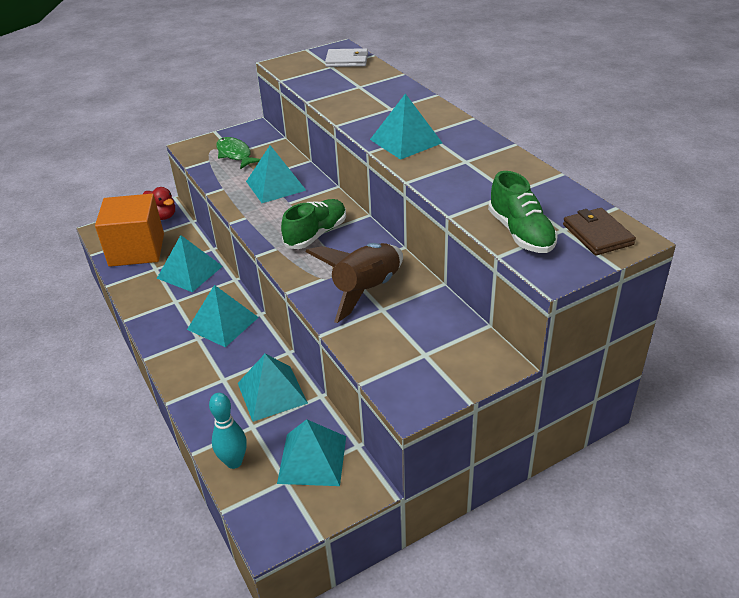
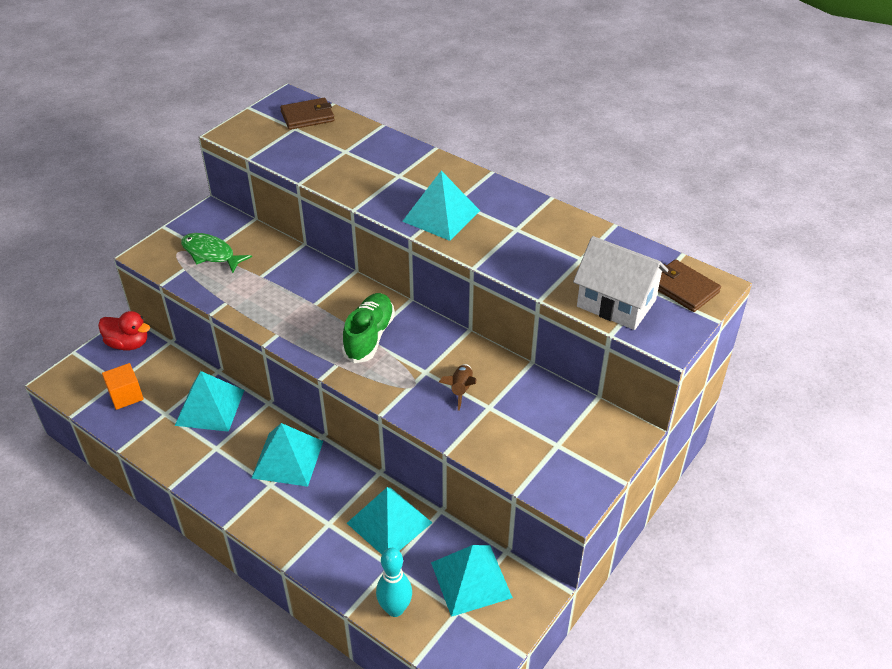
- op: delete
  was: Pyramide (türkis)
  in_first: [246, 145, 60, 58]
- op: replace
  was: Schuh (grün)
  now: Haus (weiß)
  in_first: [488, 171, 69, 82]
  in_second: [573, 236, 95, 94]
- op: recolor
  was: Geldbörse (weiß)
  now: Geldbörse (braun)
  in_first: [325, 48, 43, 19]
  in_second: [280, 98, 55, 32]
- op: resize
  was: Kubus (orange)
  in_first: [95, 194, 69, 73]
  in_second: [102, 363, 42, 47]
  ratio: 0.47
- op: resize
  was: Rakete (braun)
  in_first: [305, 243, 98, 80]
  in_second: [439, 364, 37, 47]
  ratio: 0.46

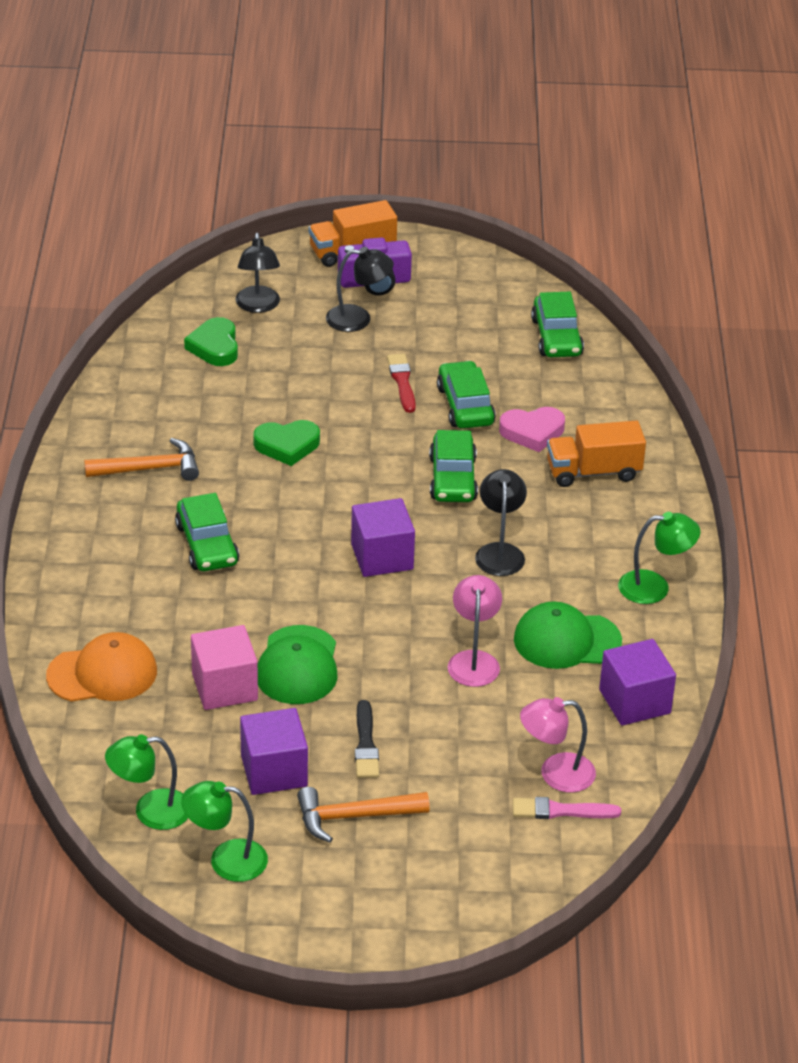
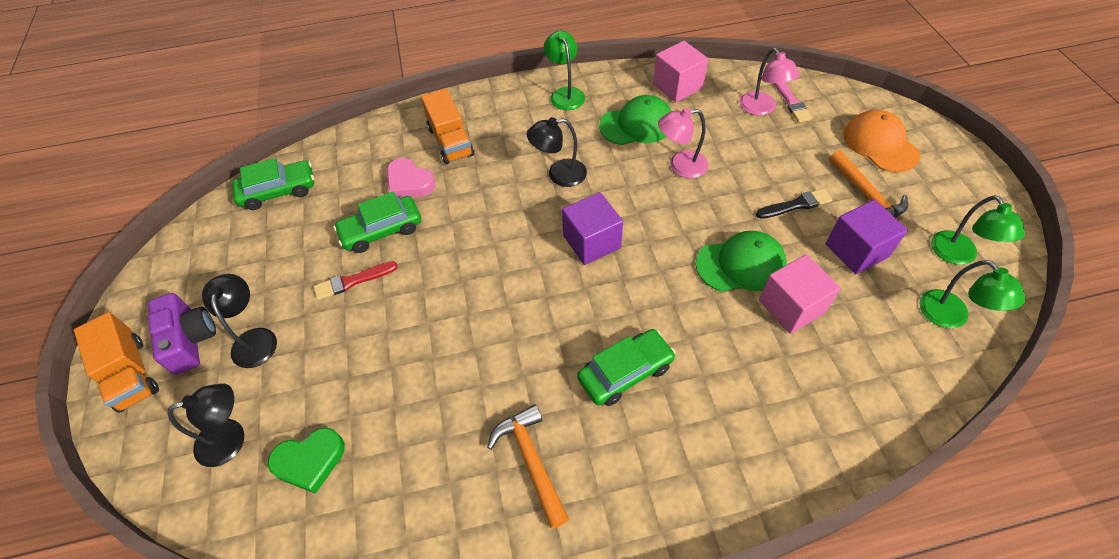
- op: delete
  was: Herz (grün)
  in_first: [253, 420, 67, 46]
- op: delete
  was: Auto (grün)
  in_first: [429, 430, 49, 72]
- op: move
  was: Kappe (orange)
  in_first: [46, 632, 111, 70]
  in_second: [843, 110, 77, 62]
- op: recolor
  was: Kubus (lila)
  now: Kubus (rosa)
  in_first: [599, 639, 77, 87]
  in_second: [653, 41, 55, 61]
- op: rotate
  was: Herz (rosa)
  in_first: [499, 407, 66, 45]
  in_second: [387, 158, 49, 40]
  clockwise: 150
- op: rotate
  was: Kappe (grün)
  in_first: [514, 601, 108, 68]
  in_second: [599, 95, 72, 50]
  clockwise: -90

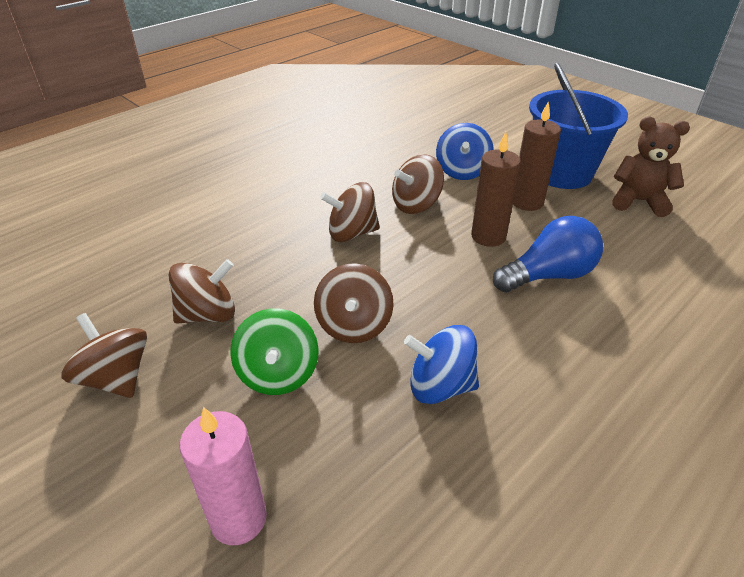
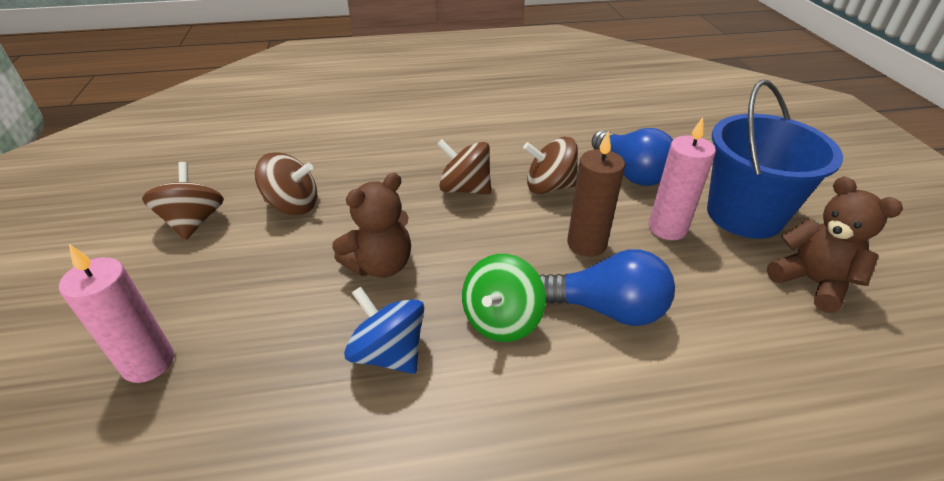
- op: move
  was: Kreisel (grün)
  in_first: [230, 308, 89, 87]
  in_second: [462, 254, 84, 88]
- op: replace
  was: Kreisel (braun)
  now: Teddybär (braun)
  in_first: [314, 263, 80, 80]
  in_second: [332, 173, 79, 105]
- op: replace
  was: Kreisel (blau)
  now: Glühbirne (blau)
  in_first: [436, 123, 58, 57]
  in_second: [591, 128, 82, 58]
- op: recolor
  was: Kerze (braun)
  now: Kerze (rosa)
  in_first: [513, 101, 48, 110]
  in_second: [649, 117, 67, 123]

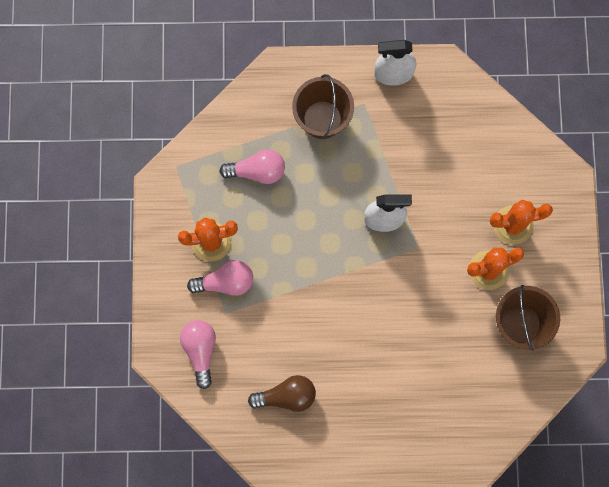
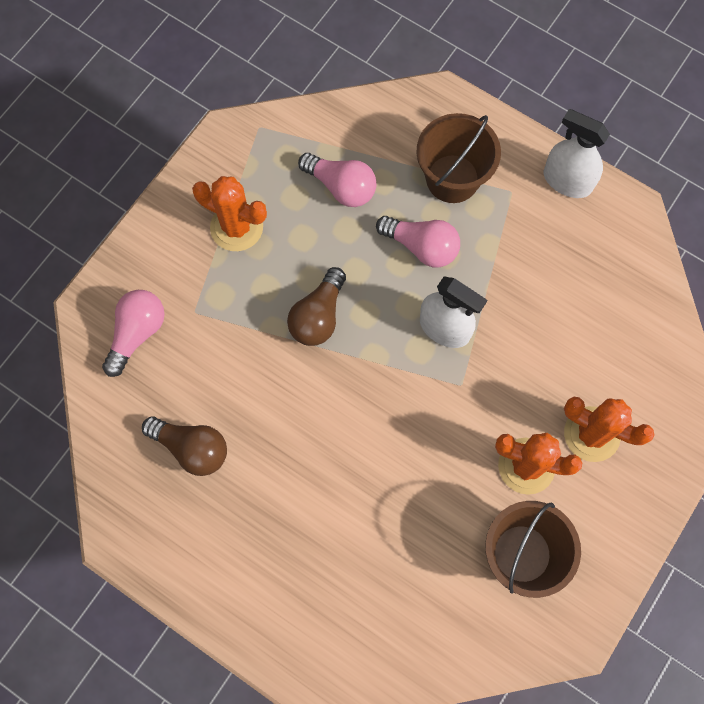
- op: insert
  now: Glühbirne (braun)
  in_second: [287, 267, 59, 79]
- op: move
  was: Glühbirne (rosa)
  in_first: [187, 260, 66, 36]
  in_second: [376, 216, 84, 51]

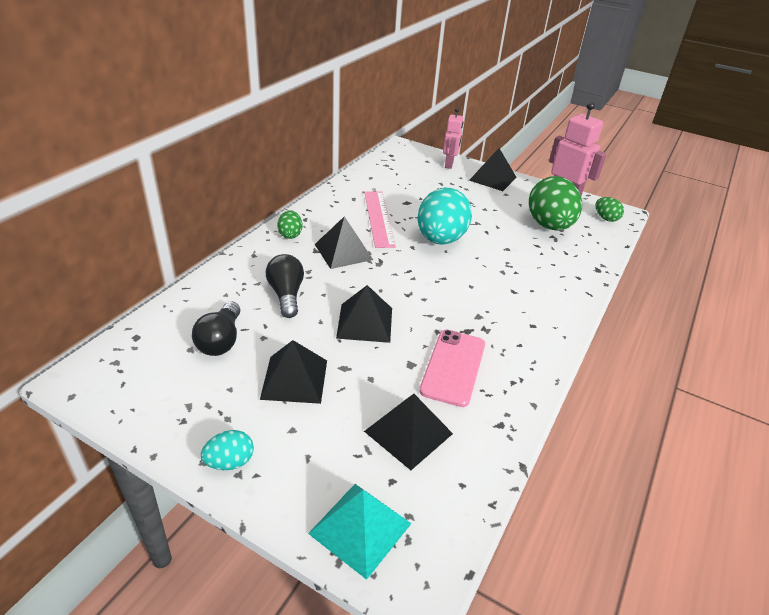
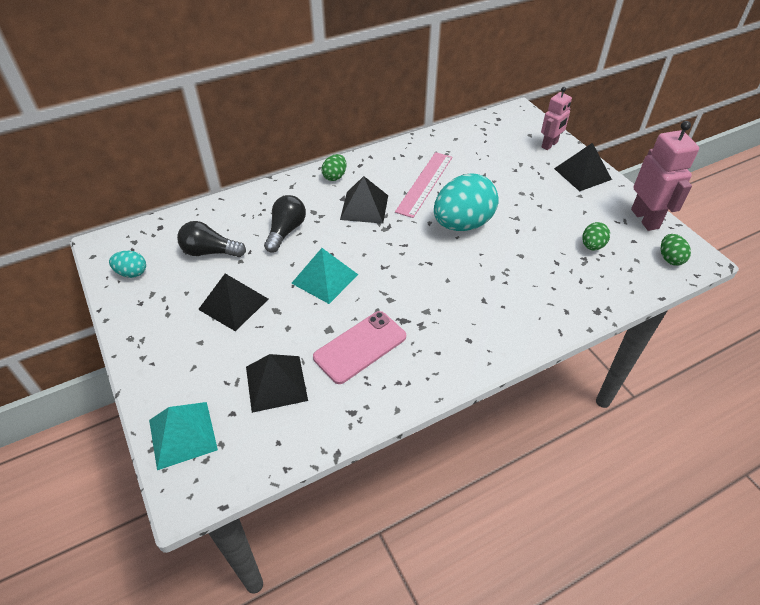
- op: move
  was: Ei (türkis)
  in_first: [201, 430, 53, 40]
  in_second: [109, 251, 37, 27]
- op: recolor
  was: Pyramide (schwarz)
  now: Pyramide (türkis)
  in_first: [336, 285, 56, 58]
  in_second: [291, 248, 67, 56]
- op: rotate
  was: Glühbirne (schwarz)
  in_first: [192, 301, 48, 55]
  in_second: [177, 221, 69, 36]
  clockwise: 60
- op: resize
  was: Ei (grün)
  in_first: [529, 176, 53, 55]
  in_second: [582, 222, 28, 28]
  ratio: 0.46

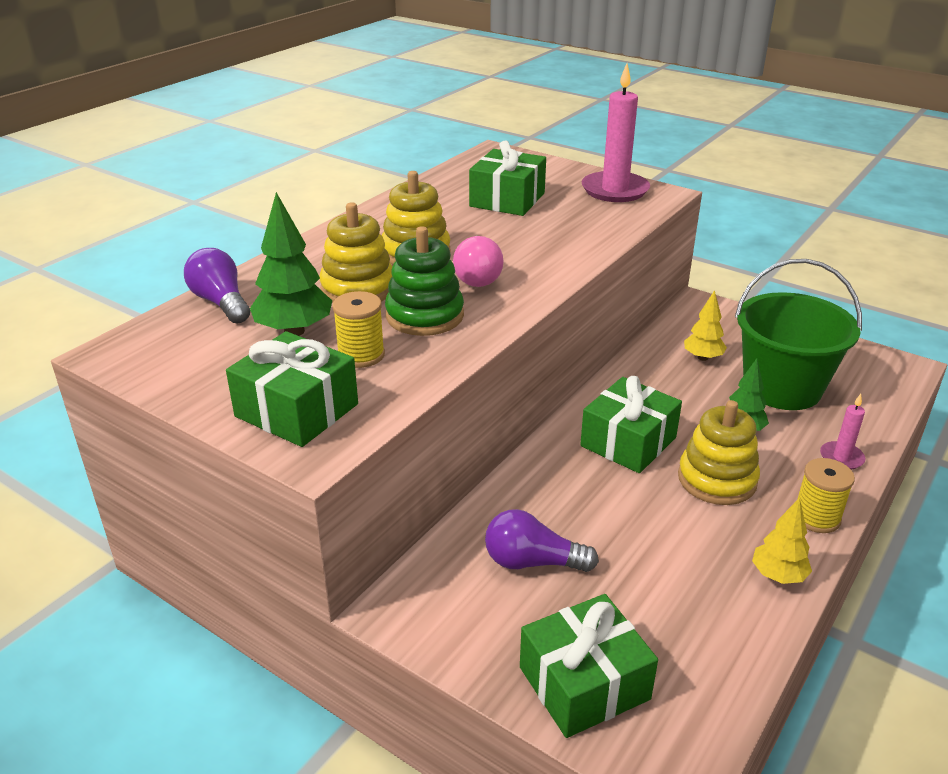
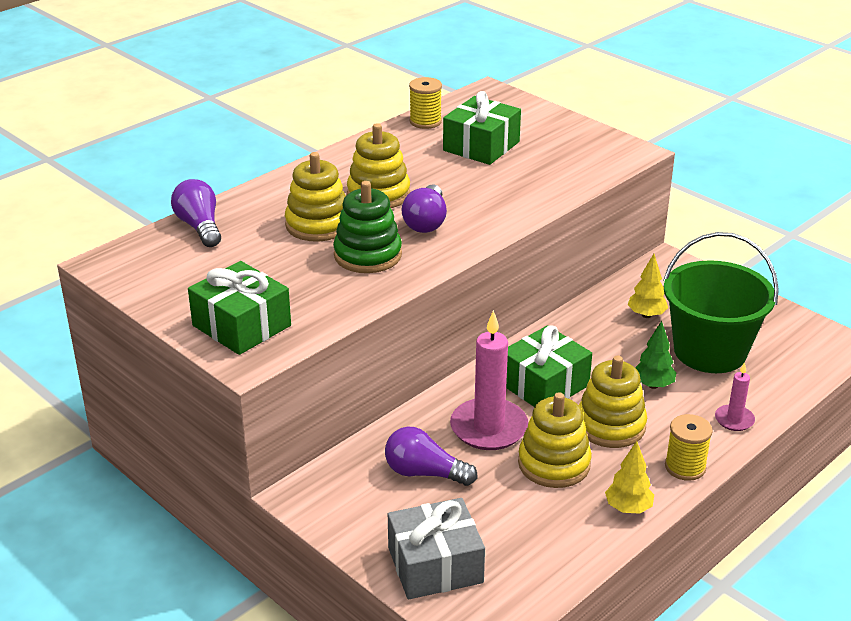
- op: delete
  was: Baum (grün)
  in_first: [250, 192, 82, 144]
- op: insert
  now: Stapelspielzeug (gelb)
  in_second: [518, 392, 74, 96]
- op: move
  was: Garnrolle (gelb)
  in_first: [332, 291, 53, 77]
  in_second: [409, 77, 33, 52]
- op: move
  was: Kerze (rosa)
  in_first: [582, 63, 68, 139]
  in_second: [450, 310, 78, 140]
- op: recolor
  was: Glühbirne (rosa)
  now: Glühbirne (lila)
  in_first: [453, 236, 50, 51]
  in_second: [402, 184, 45, 49]
- op: recolor
  was: Geschenk (grün)
  now: Geschenk (grau)
  in_first: [520, 594, 138, 144]
  in_second: [388, 498, 97, 102]

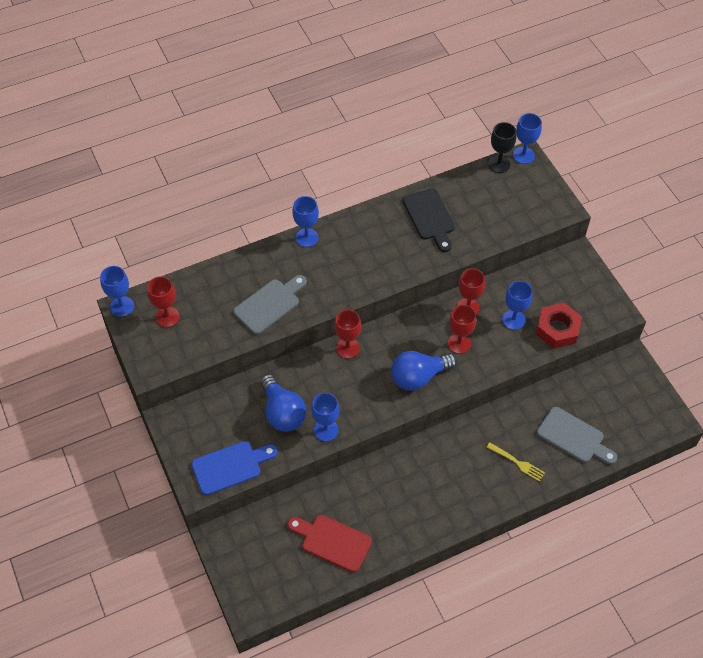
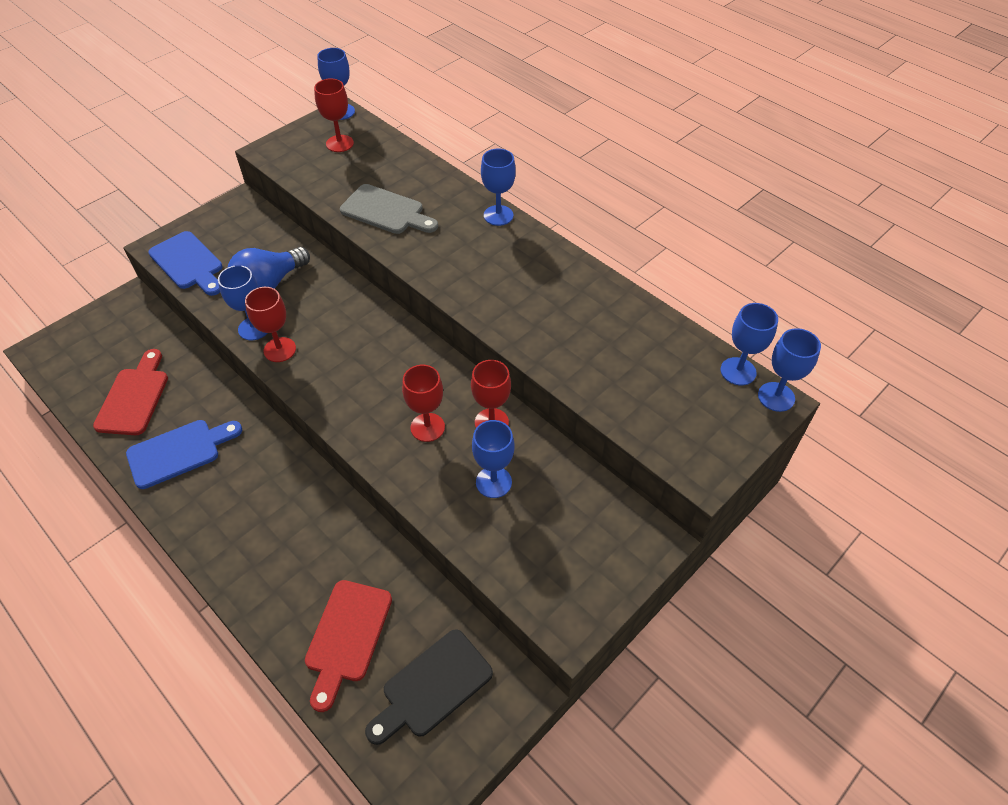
- op: delete
  was: Glühbirne (blau)
  in_first: [391, 351, 66, 40]
- op: delete
  was: Gabel (gelb)
  in_first: [486, 442, 59, 40]
- op: delete
  was: Sechskantmutter (rot)
  in_first: [536, 303, 46, 46]
- op: insert
  now: Schneidebrett (blau)
  in_second: [126, 420, 116, 69]
- op: move
  was: Kelch (rot)
  in_first: [335, 309, 26, 50]
  in_second: [245, 287, 51, 75]
- op: move
  was: Schneidebrett (schwarz)
  in_first: [403, 189, 52, 63]
  in_second: [365, 629, 128, 116]
- op: recolor
  was: Kelch (schwarz)
  now: Kelch (blau)
  in_first: [488, 122, 28, 51]
  in_second: [720, 303, 58, 82]
- op: recolor
  was: Schneidebrett (grau)
  now: Schneidebrett (rot)
  in_first: [537, 407, 80, 57]
  in_second: [305, 580, 87, 132]

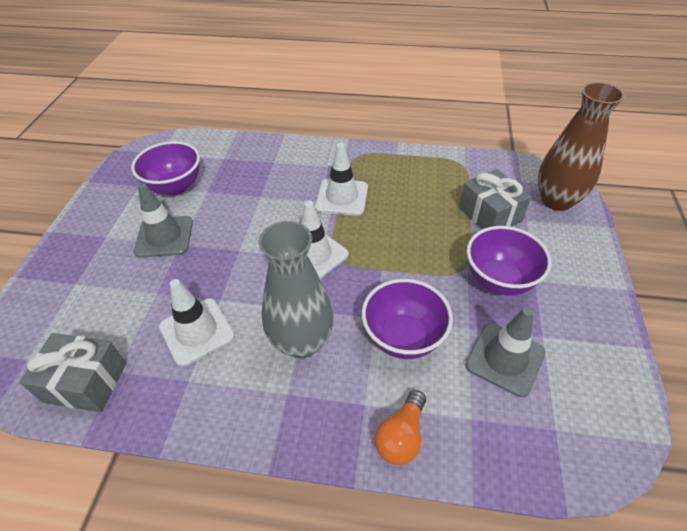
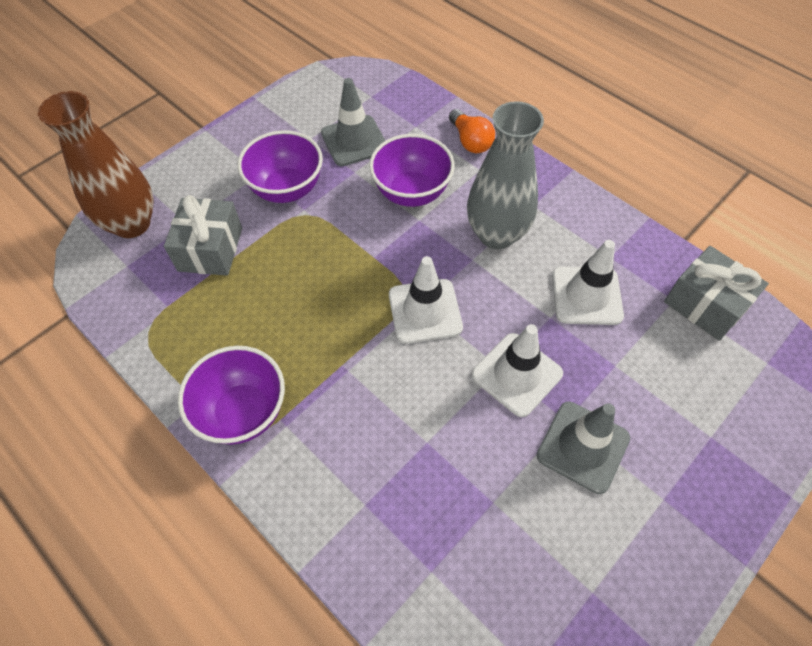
- op: move
  was: Schüssel (lila)
  in_first: [131, 141, 69, 54]
  in_second: [178, 346, 107, 99]
- op: move
  was: Leitkegel (weiß)
  in_first: [315, 143, 53, 73]
  in_second: [472, 324, 91, 93]
- op: rotate
  was: Glühbirne (orange)
  in_first: [375, 390, 51, 75]
  in_second: [449, 109, 46, 44]
  clockwise: 90

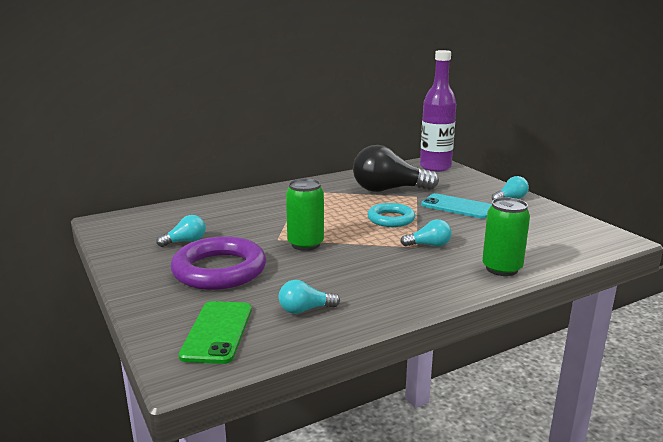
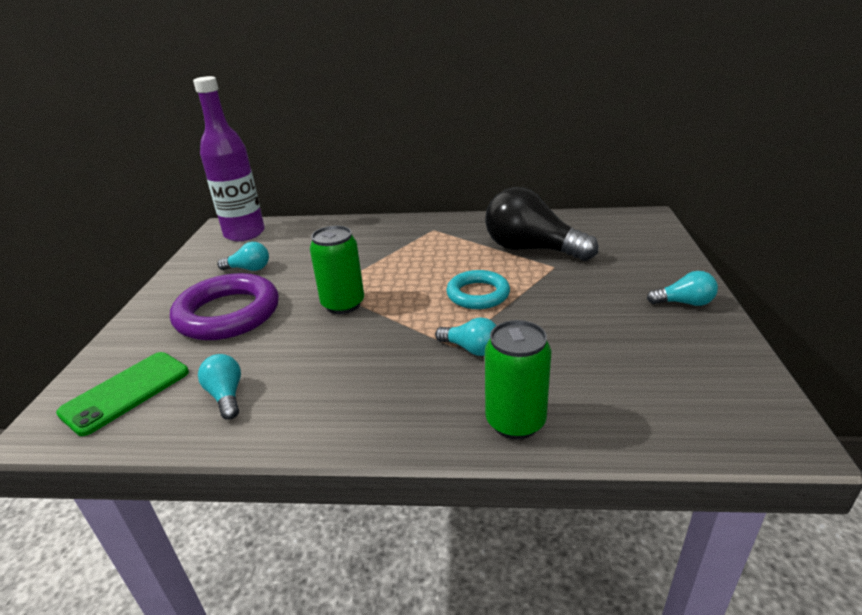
- op: delete
  was: Handy (türkis)
  in_first: [421, 193, 71, 26]
- op: move
  was: Flasche (lila)
  in_first: [420, 50, 36, 122]
  in_second: [193, 76, 72, 165]
- op: rotate
  was: Glühbirne (türkis)
  in_first: [279, 280, 61, 34]
  in_second: [198, 354, 43, 66]
  clockwise: 45

